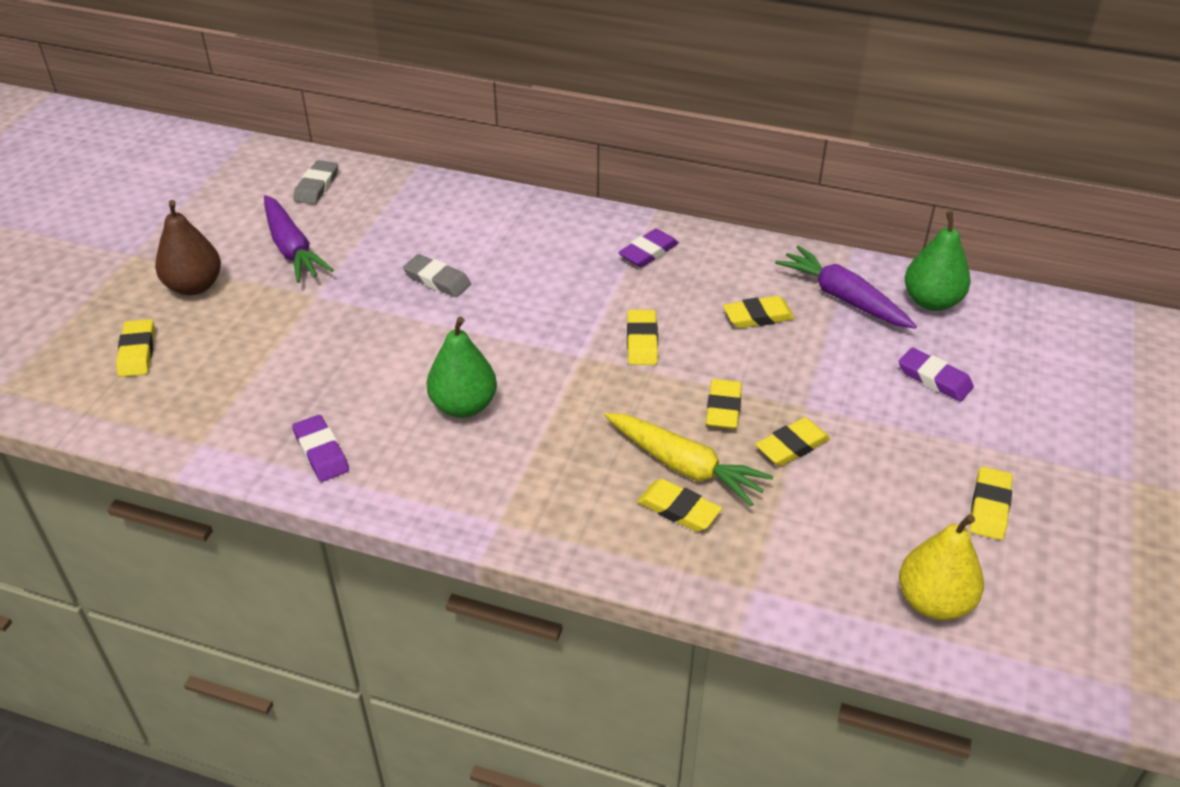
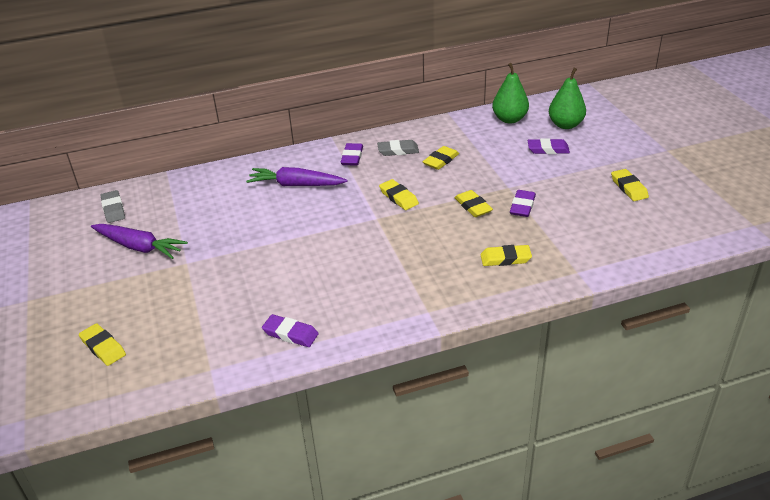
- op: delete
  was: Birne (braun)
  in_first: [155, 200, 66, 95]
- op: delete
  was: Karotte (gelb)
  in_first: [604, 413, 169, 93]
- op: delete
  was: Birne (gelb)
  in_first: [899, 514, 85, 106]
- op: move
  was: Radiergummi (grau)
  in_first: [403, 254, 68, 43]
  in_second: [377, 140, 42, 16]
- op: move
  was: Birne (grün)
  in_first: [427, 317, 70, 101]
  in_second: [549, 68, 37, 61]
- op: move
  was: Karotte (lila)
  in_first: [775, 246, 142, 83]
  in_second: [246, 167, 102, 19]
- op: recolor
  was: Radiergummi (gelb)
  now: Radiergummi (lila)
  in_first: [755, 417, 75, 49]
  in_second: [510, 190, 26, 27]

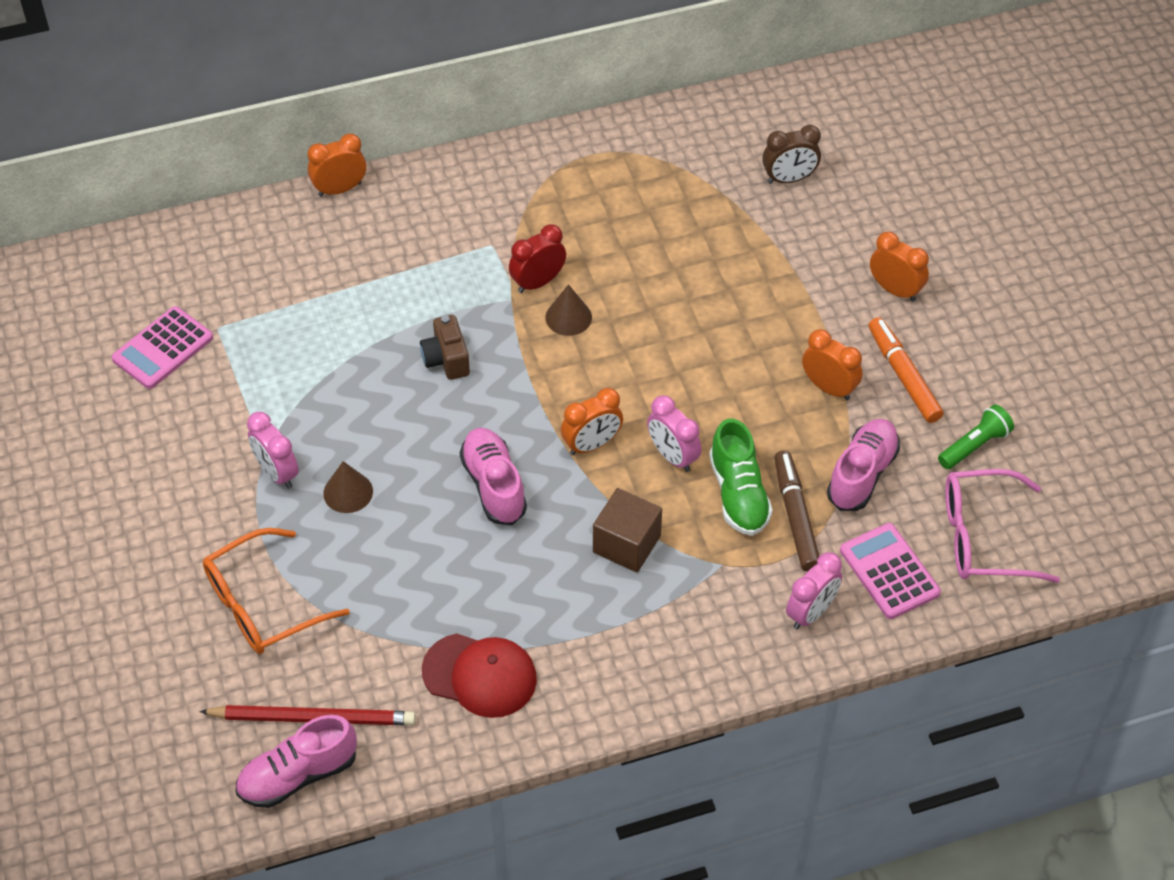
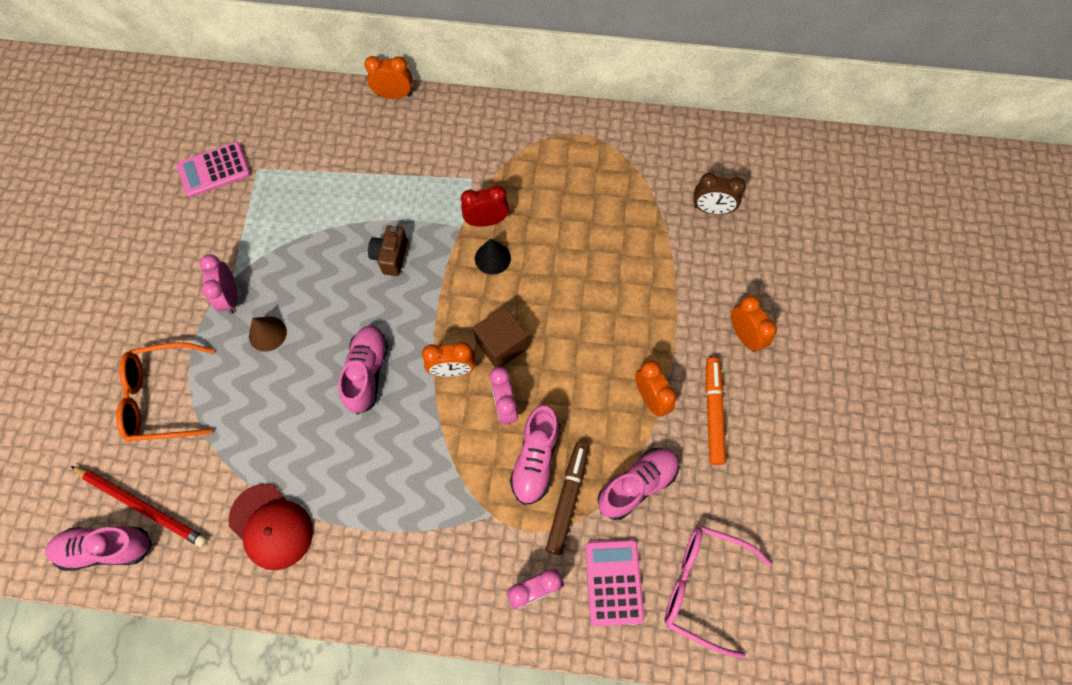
- op: delete
  was: Taschenlampe (grün)
  in_first: [938, 405, 76, 64]
- op: move
  was: Kubus (braun)
  in_first: [593, 488, 69, 84]
  in_second: [473, 306, 55, 62]
- op: recolor
  was: Kegel (braun)
  now: Kegel (schwarz)
  in_first: [545, 284, 47, 52]
  in_second: [475, 239, 36, 36]
- op: recolor
  was: Schuh (grün)
  now: Schuh (rosa)
  in_first: [709, 419, 64, 117]
  in_second: [510, 406, 50, 99]

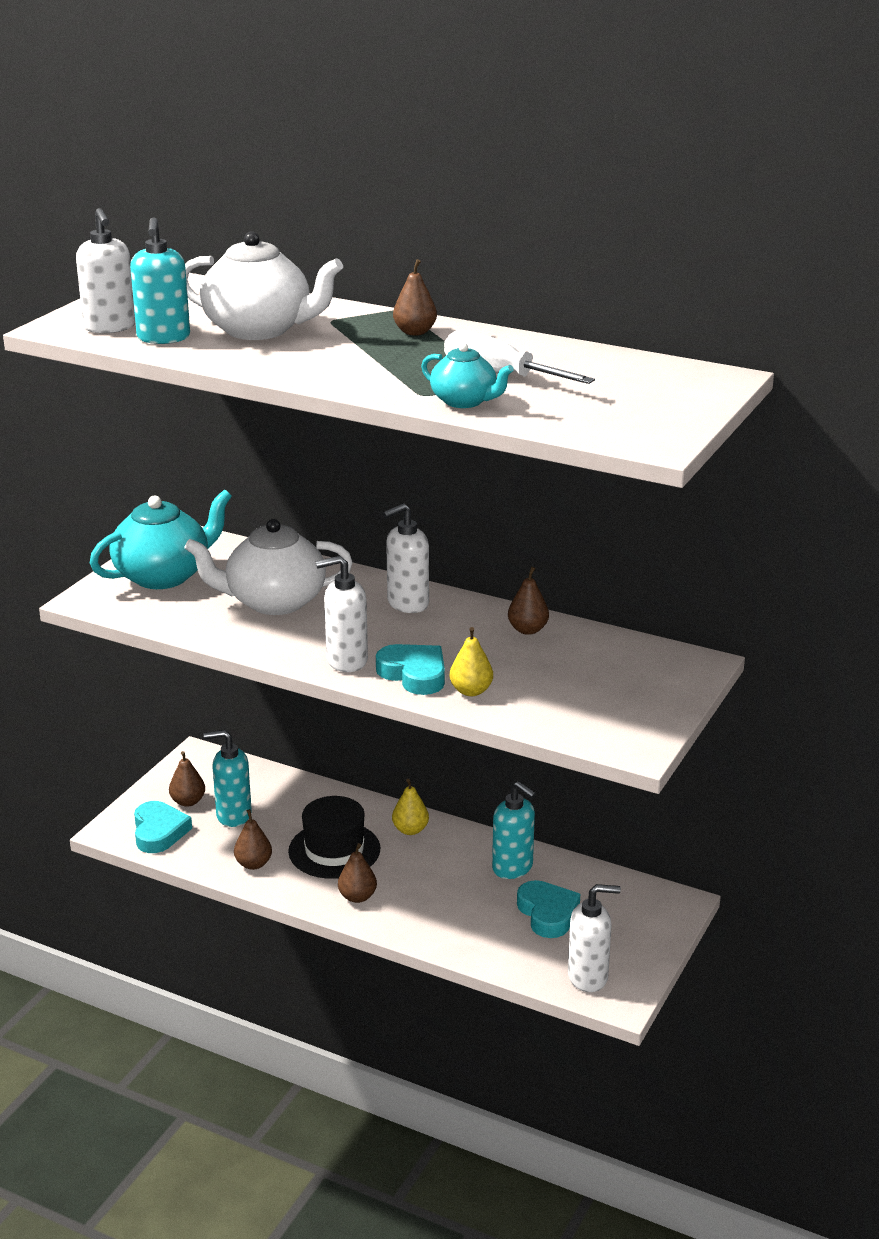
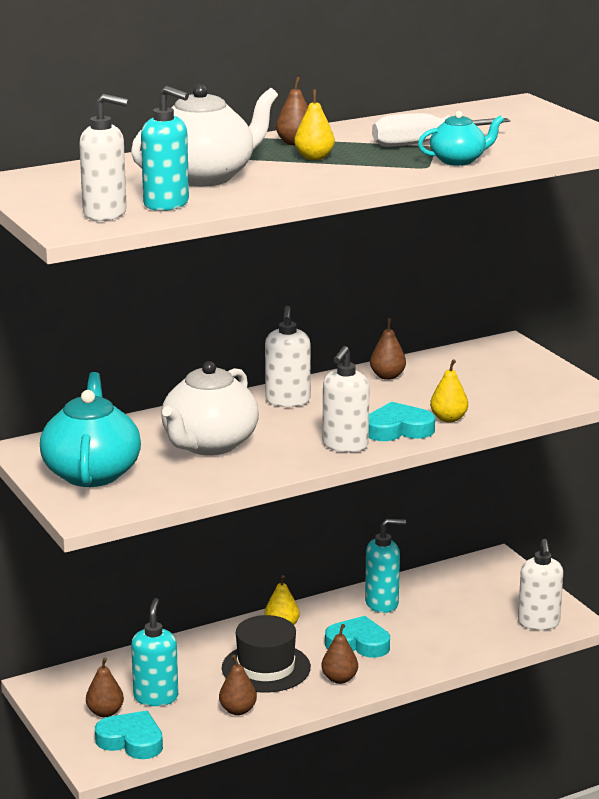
- op: insert
  now: Birne (gelb)
  in_second: [294, 89, 41, 71]
- op: move
  was: Herz (türkis)
  in_first: [517, 880, 63, 58]
  in_second: [325, 616, 65, 42]
- op: rotate
  was: Seifenspender (türkis)
  in_first: [204, 730, 48, 97]
  in_second: [131, 598, 47, 108]
  clockwise: 150
- op: rotate
  was: Seifenspender (weiß)
  in_first: [568, 884, 53, 108]
  in_second: [518, 539, 45, 91]
  clockwise: 150

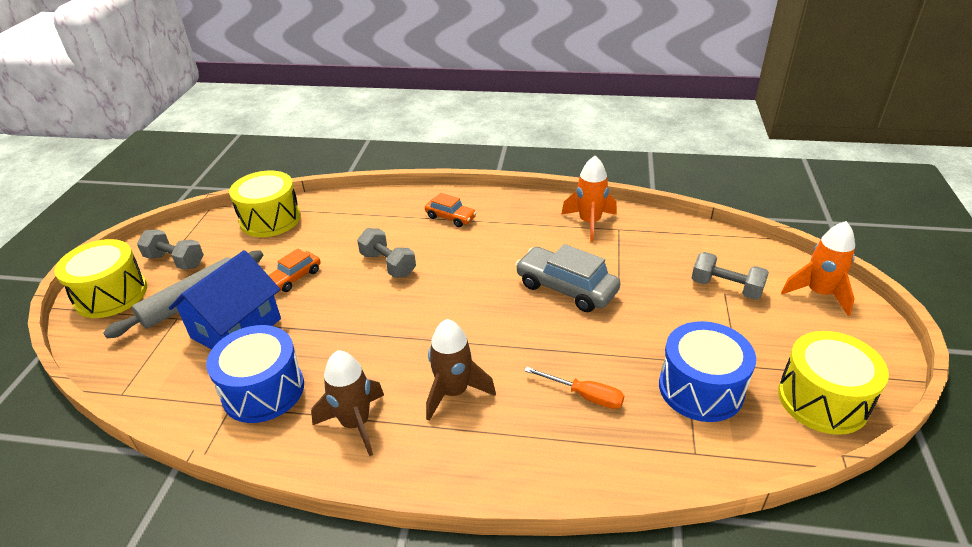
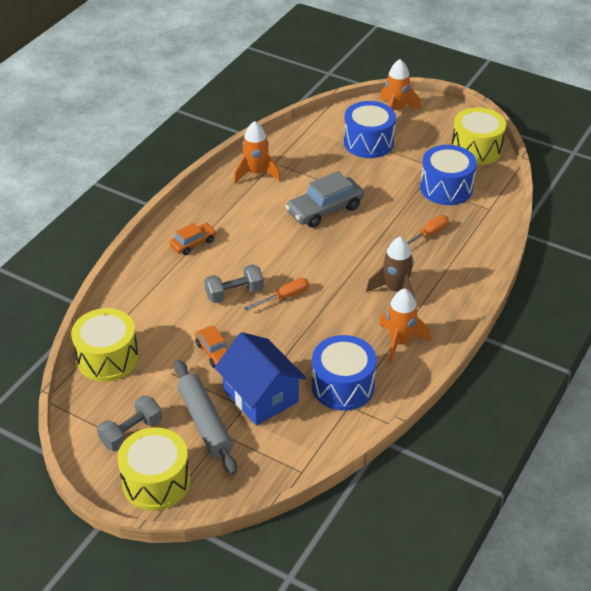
- op: insert
  now: Schraubenzieher (orange)
  in_second: [244, 278, 65, 33]
- op: replace
  was: Hantel (grau)
  now: Trommel (blau)
  in_first: [692, 252, 77, 48]
  in_second: [344, 101, 52, 57]
- op: recolor
  was: Rakete (braun)
  now: Rakete (orange)
  in_first: [311, 350, 73, 106]
  in_second: [379, 288, 52, 76]

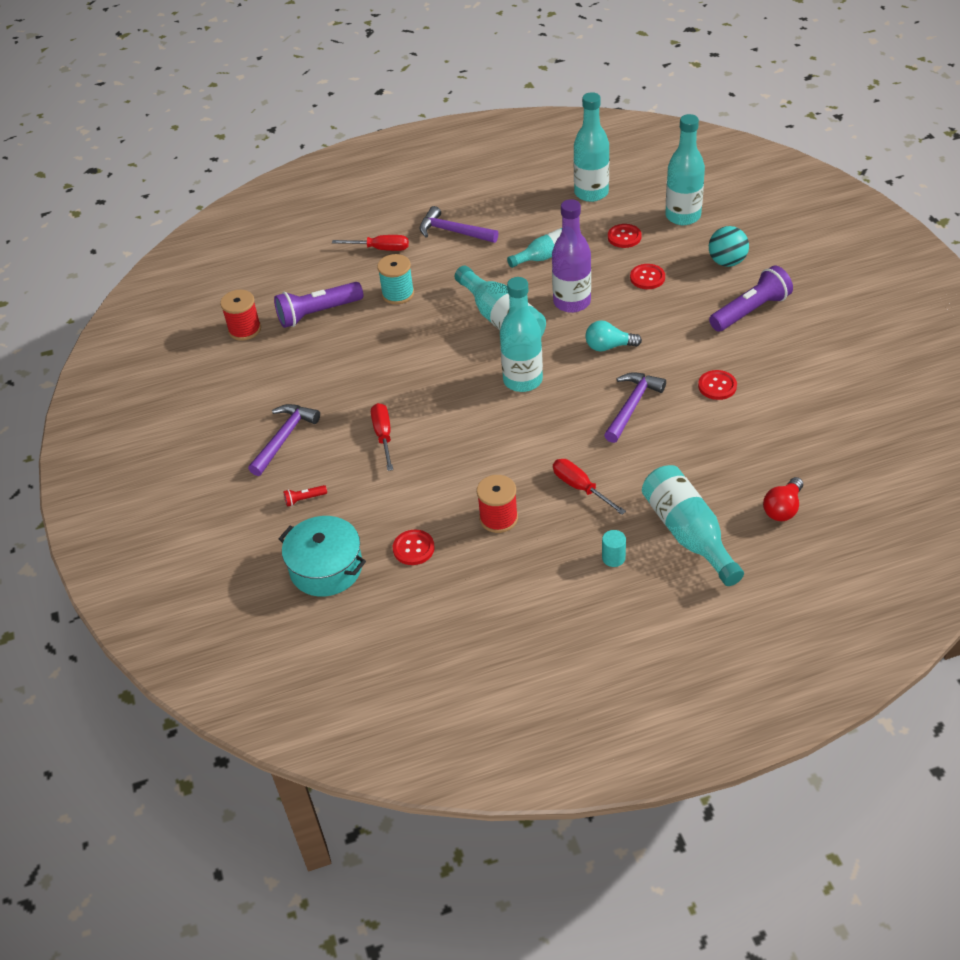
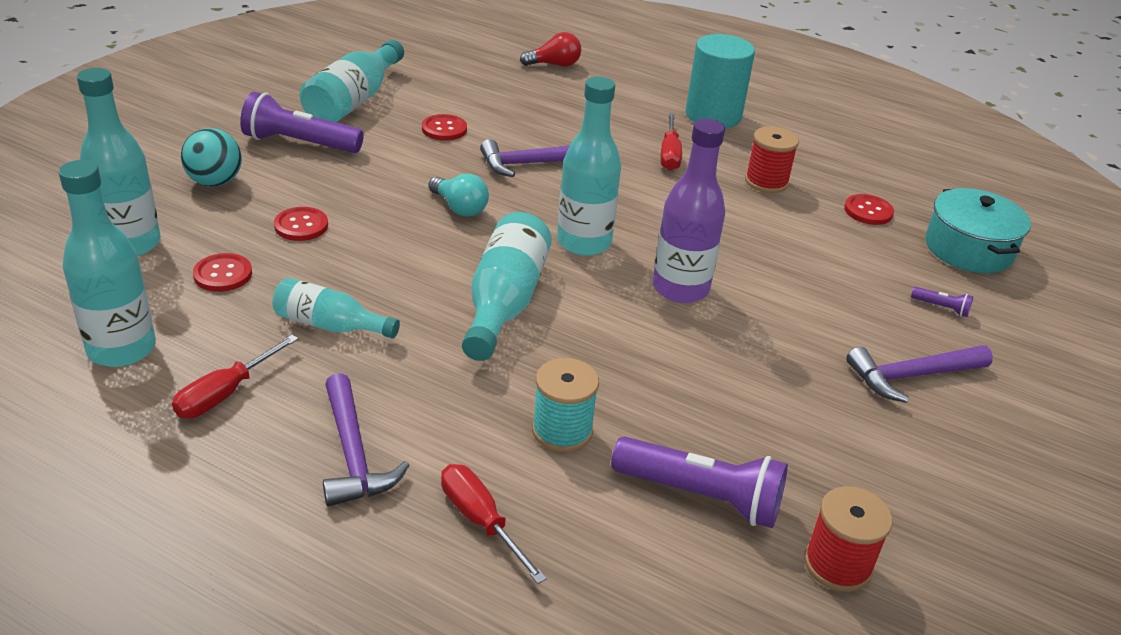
- op: move
  was: Schraubenzieher (rot)
  in_first: [371, 403, 22, 68]
  in_second: [172, 335, 126, 83]
- op: move
  was: Flasche (lila)
  in_first: [552, 199, 39, 114]
  in_second: [653, 119, 72, 184]
- op: move
  was: Flasche (türkis)
  in_first: [642, 465, 102, 121]
  in_second: [300, 40, 104, 82]
- op: recolor
  was: Taschenlampe (rot)
  now: Taschenlampe (lila)
  in_first: [284, 485, 43, 22]
  in_second: [911, 287, 62, 30]
- op: resize
  was: Vollzylinder (türkis)
  in_first: [602, 530, 24, 37]
  in_second: [686, 34, 69, 94]
  ratio: 2.42

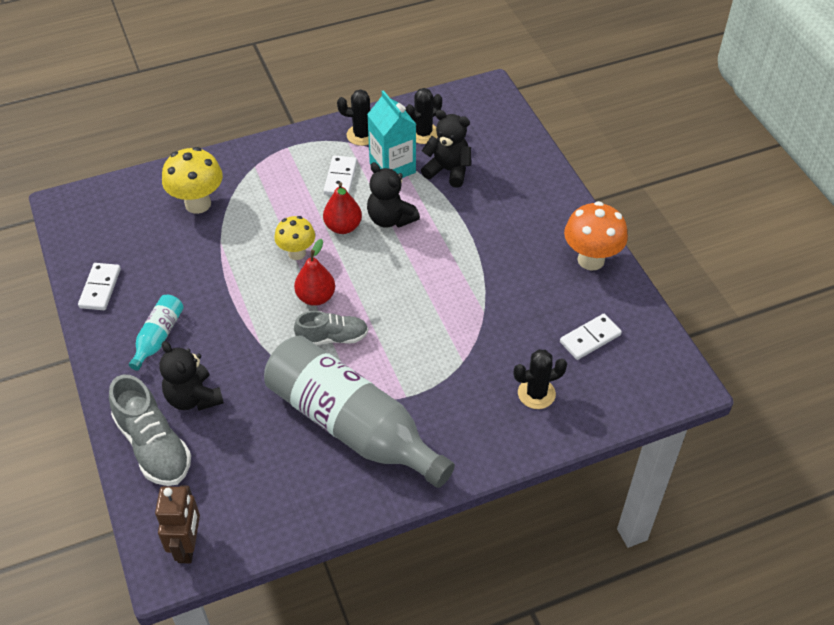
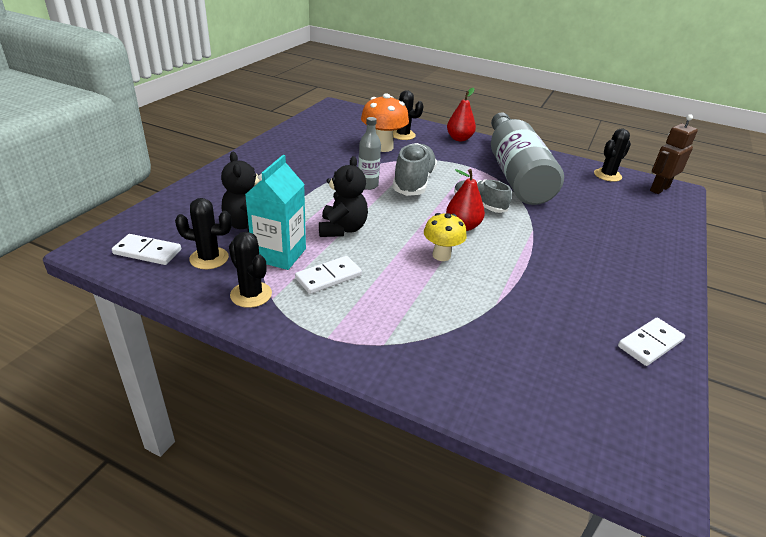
- op: delete
  was: Flasche (türkis)
  in_first: [129, 295, 55, 76]
- op: delete
  was: Teddybär (schwarz)
  in_first: [160, 341, 64, 70]
- op: delete
  was: Pilz (gelb)
  in_first: [162, 147, 61, 67]
- op: insert
  now: Flasche (grau)
  in_second: [358, 117, 23, 73]
- op: insert
  now: Kaktus (schwarz)
  in_second: [594, 129, 37, 53]
- op: move
  was: Schuh (grau)
  in_first: [109, 375, 82, 111]
  in_second: [392, 143, 45, 53]
- op: move
  was: Birne (rot)
  in_first: [323, 182, 39, 52]
  in_second: [447, 88, 29, 53]
- op: move
  was: Dominostein (weiß)
  in_first: [560, 314, 62, 46]
  in_second: [112, 234, 69, 31]
- op: move
  was: Pilz (orange)
  in_first: [564, 201, 64, 70]
  in_second: [361, 93, 48, 59]

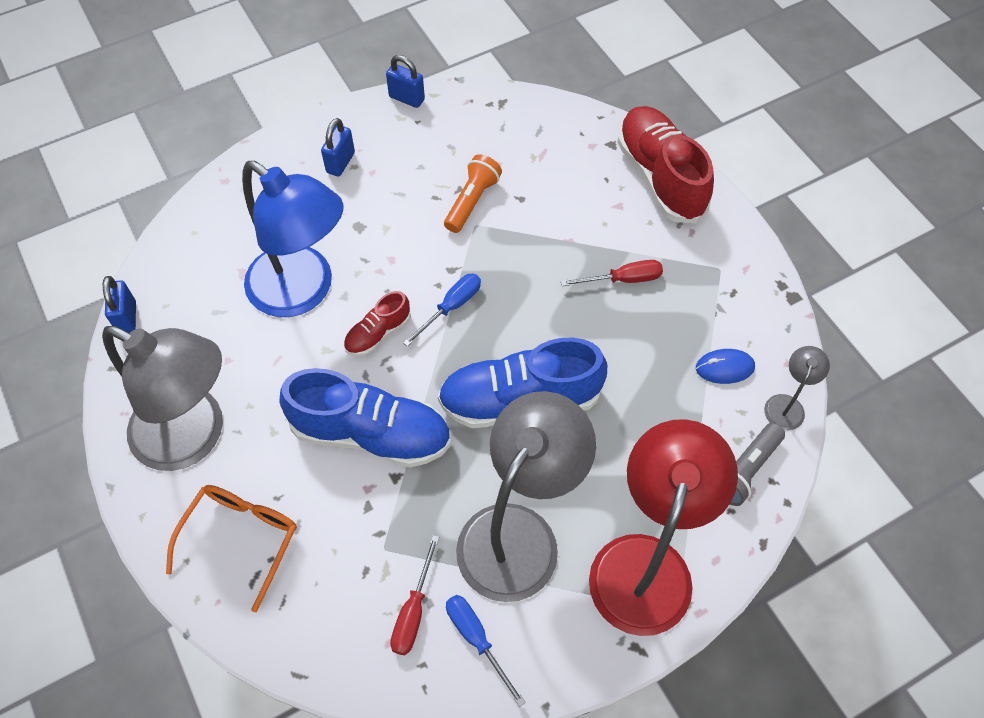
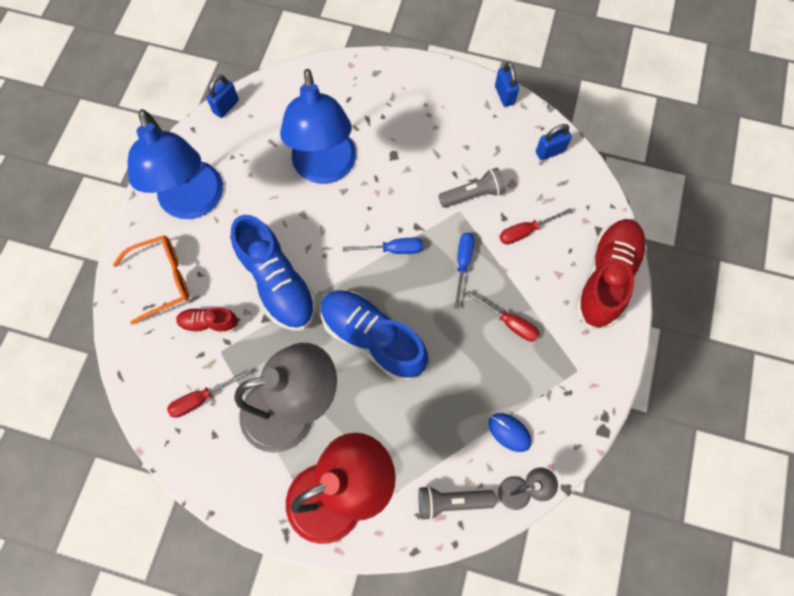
- op: insert
  now: Schraubenzieher (rot)
  in_second: [499, 208, 74, 36]
- op: move
  was: Vorhängeschloss (blau)
  in_first: [321, 118, 34, 58]
  in_second: [536, 124, 36, 36]
- op: move
  was: Schuh (rot)
  in_first: [344, 291, 67, 65]
  in_second: [176, 307, 63, 26]
- op: move
  was: Schraubenzieher (blau)
  in_first: [446, 595, 80, 112]
  in_second: [454, 233, 20, 76]
- op: recolor
  was: Lampe (grau)
  now: Lampe (blau)
  in_first: [102, 326, 121, 145]
  in_second: [128, 109, 95, 110]
- op: recolor
  was: Taschenlampe (orange)
  now: Taschenlampe (grau)
  in_first: [444, 154, 58, 79]
  in_second: [439, 168, 67, 40]

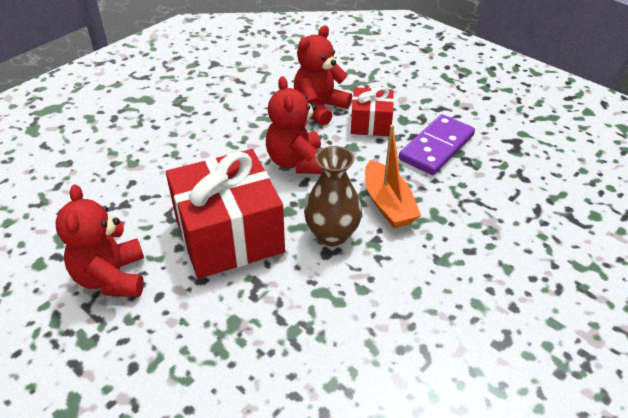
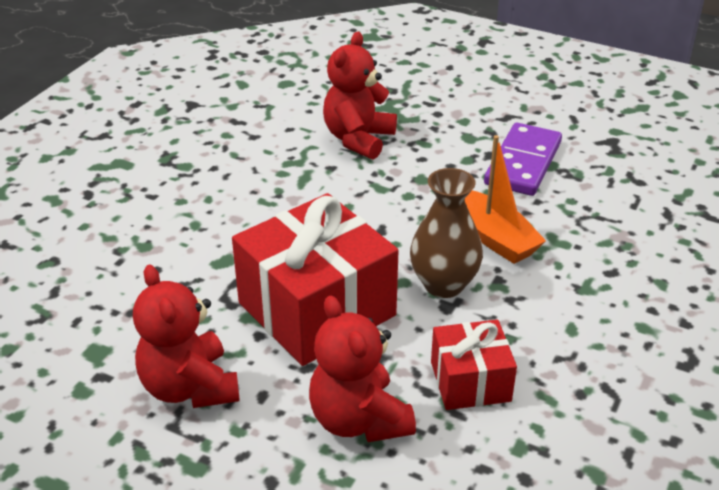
- op: move
  was: Teddybär (rot)
  in_first: [266, 76, 57, 98]
  in_second: [309, 296, 107, 146]
- op: move
  was: Geschenk (rot)
  in_first: [351, 87, 43, 49]
  in_second: [431, 320, 86, 90]

